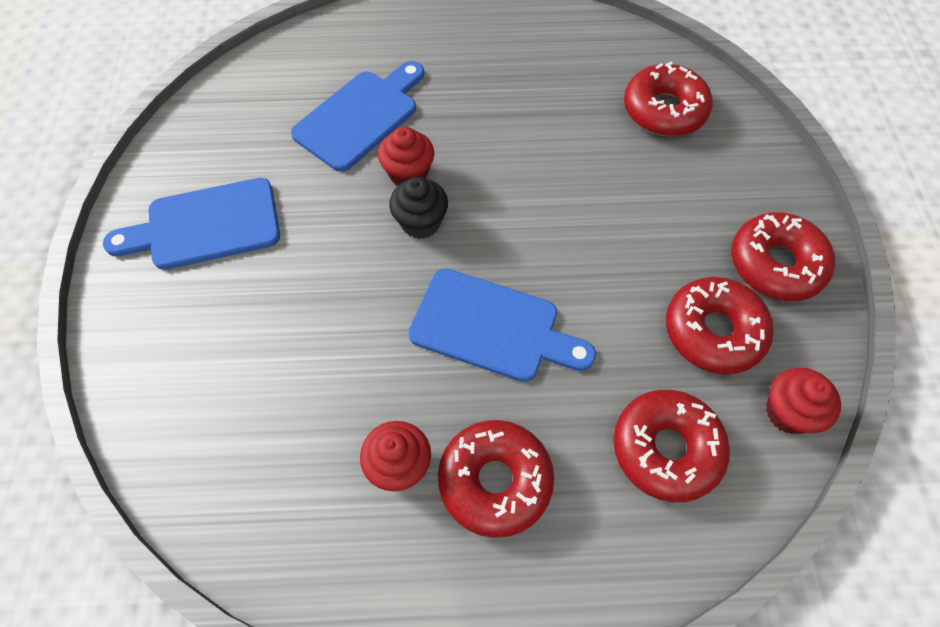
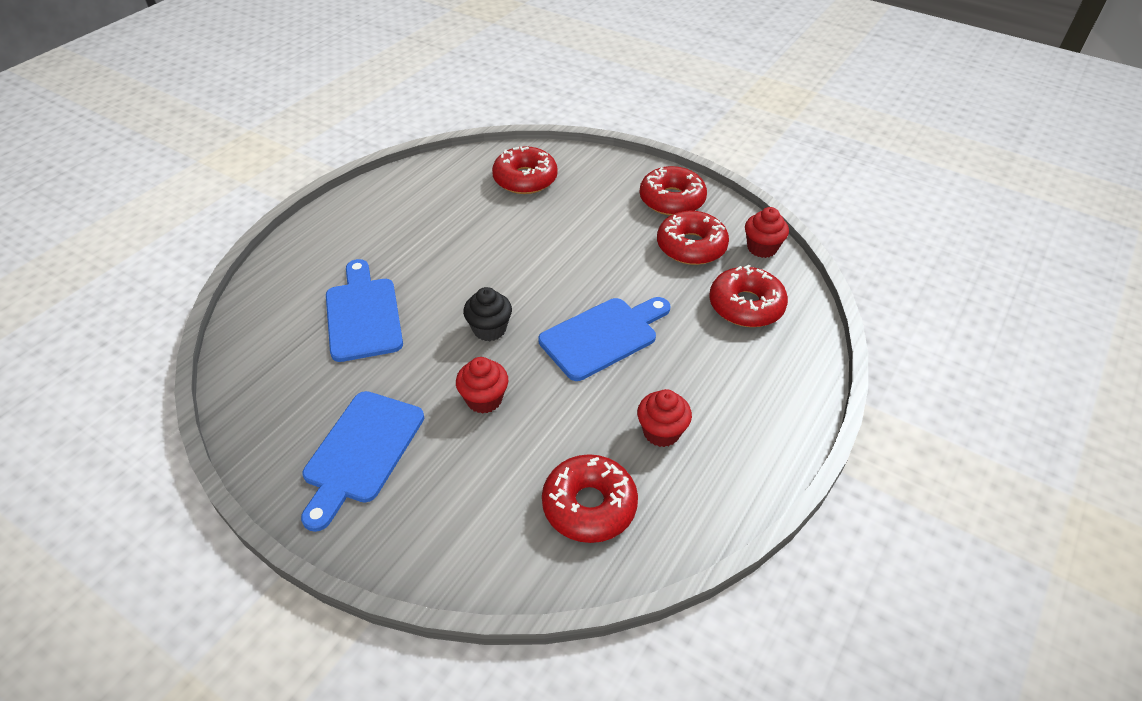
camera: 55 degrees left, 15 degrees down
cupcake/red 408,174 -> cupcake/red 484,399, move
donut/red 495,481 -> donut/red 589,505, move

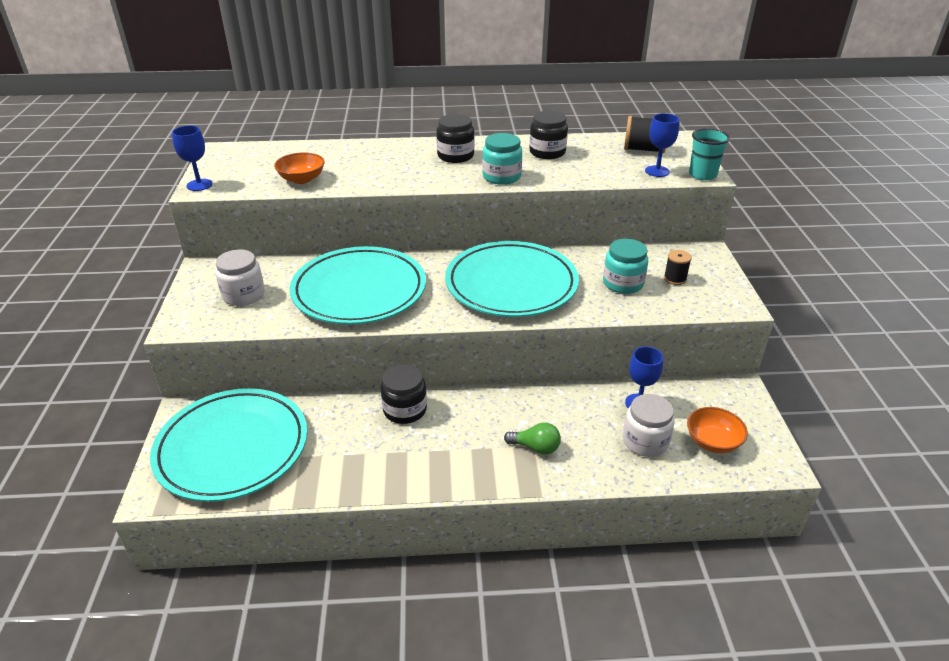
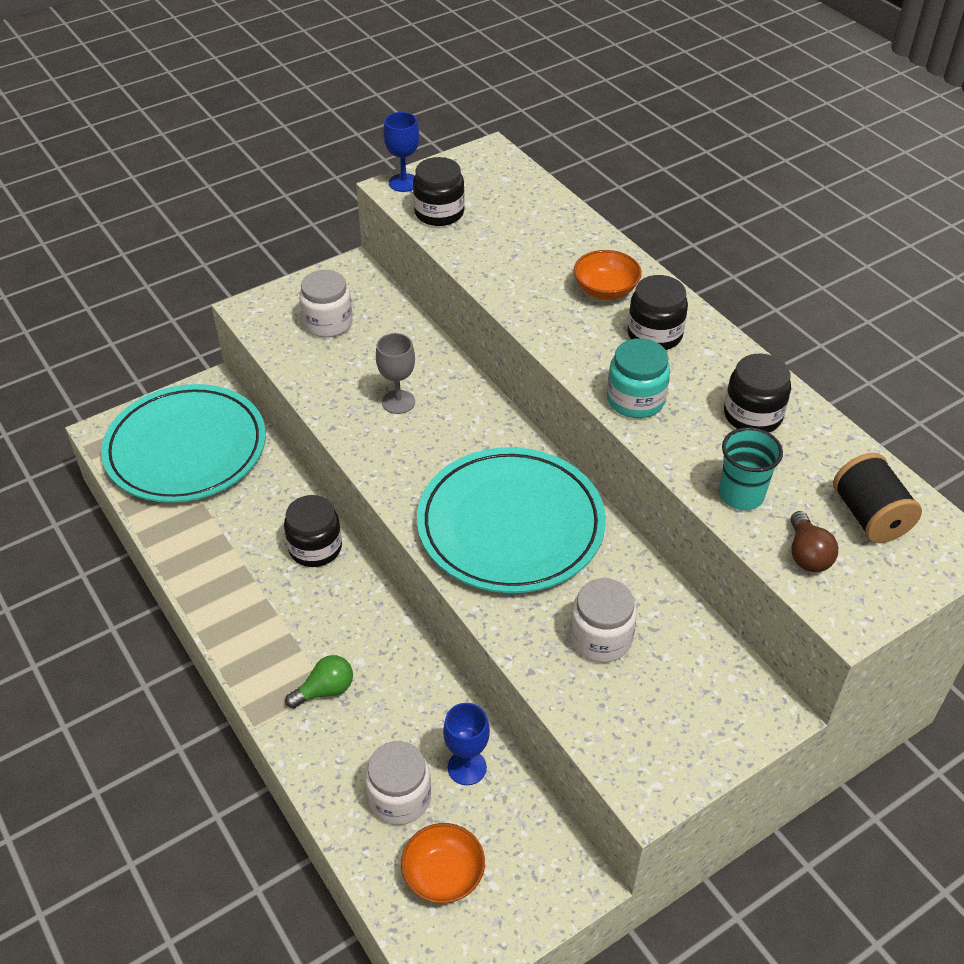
camera: 60 degrees right, 10 degrees up
bowl/orange 302,179 -> bowl/orange 605,290, move
plate/turquoise 359,291 -> goblet/grey 398,402
light bulb/green 535,447 -> light bulb/green 325,690, 105 degrees counterclockwise
jar/turquoise 623,283 -> jar/white 601,638
goblet/blue 657,171 -> light bulb/brown 807,554
spool/black 675,279 -> none
cup/turquoise 702,175 -> cup/turquoise 741,495, move
none -> jar/black 439,213

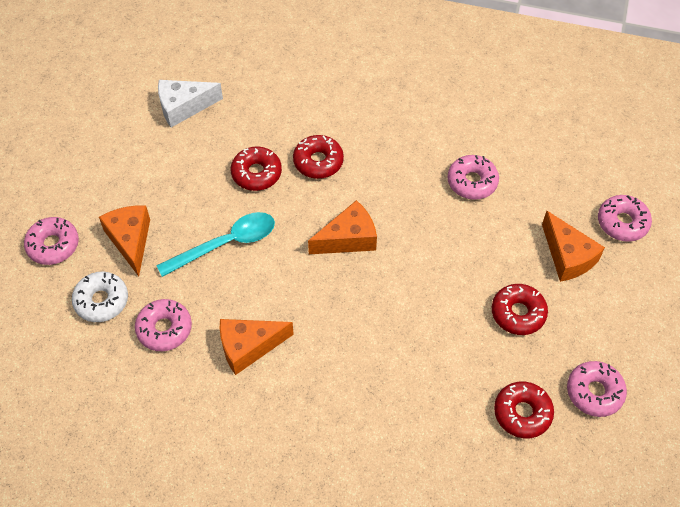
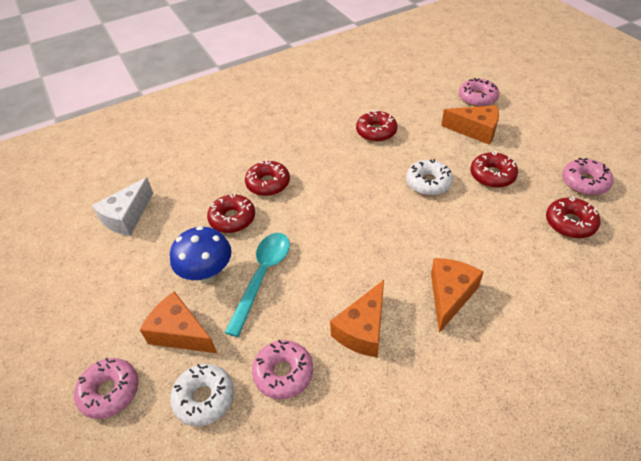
camera: 40 degrees left, 10 degrees down
cheese/orange 348,238 -> cheese/orange 449,295, move
donut/pink 472,182 -> donut/red 376,131
none -> mushroom/blue 207,274
none -> donut/white 428,183

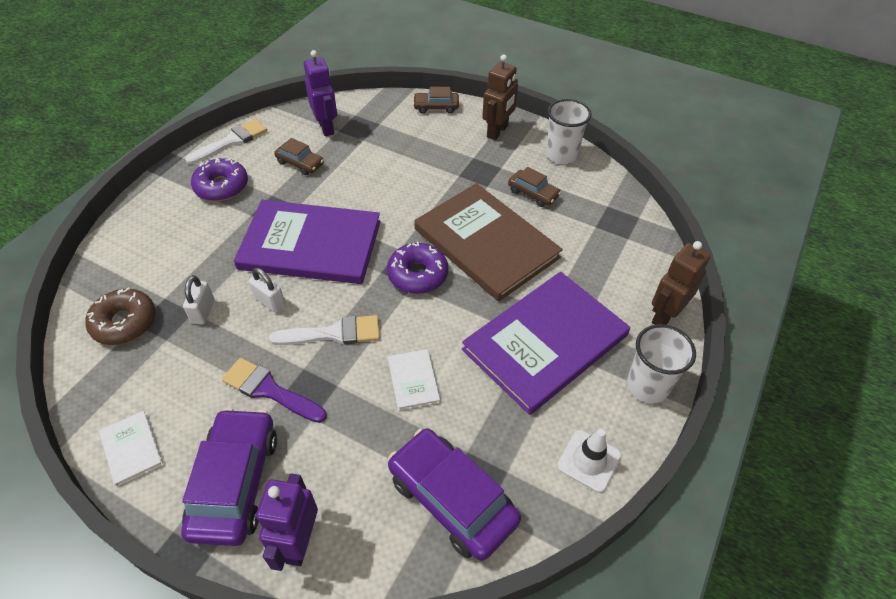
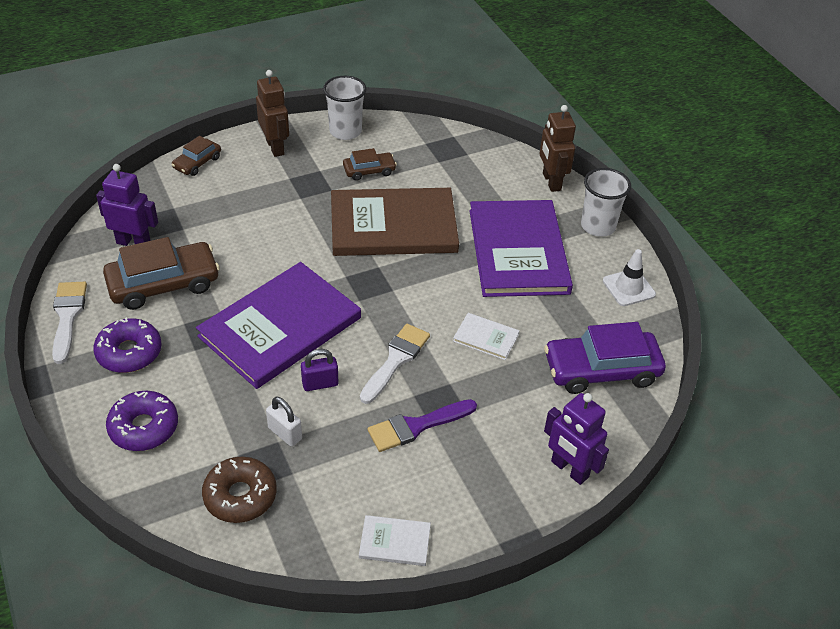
camera: 55 degrees left, 5 degrees down
car/purple 235,483 -> none
padlock/white 270,302 -> padlock/purple 320,384
car/brown 300,163 -> car/brown 163,284, x1.87
donut/purple 417,274 -> donut/purple 144,427, move

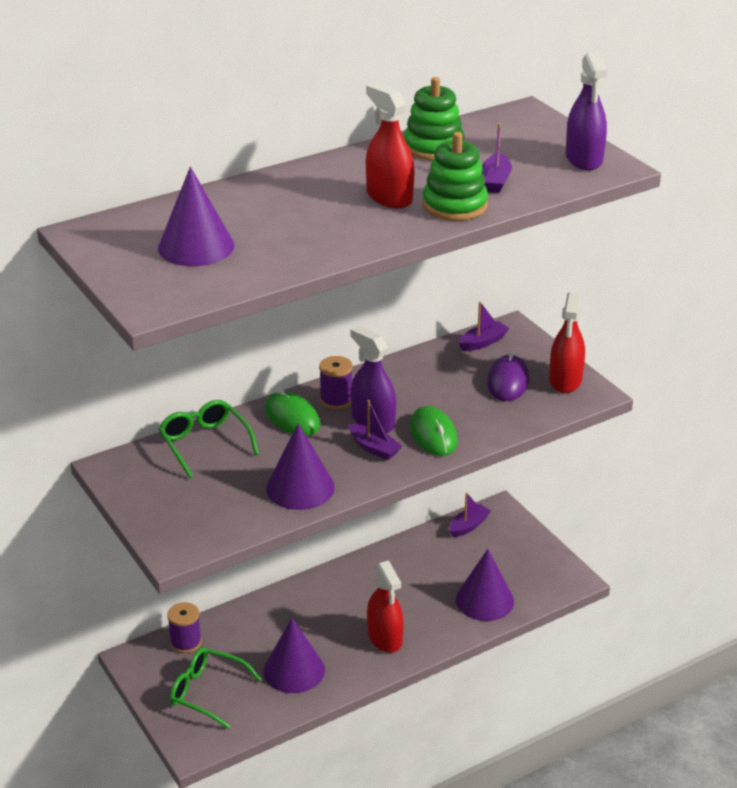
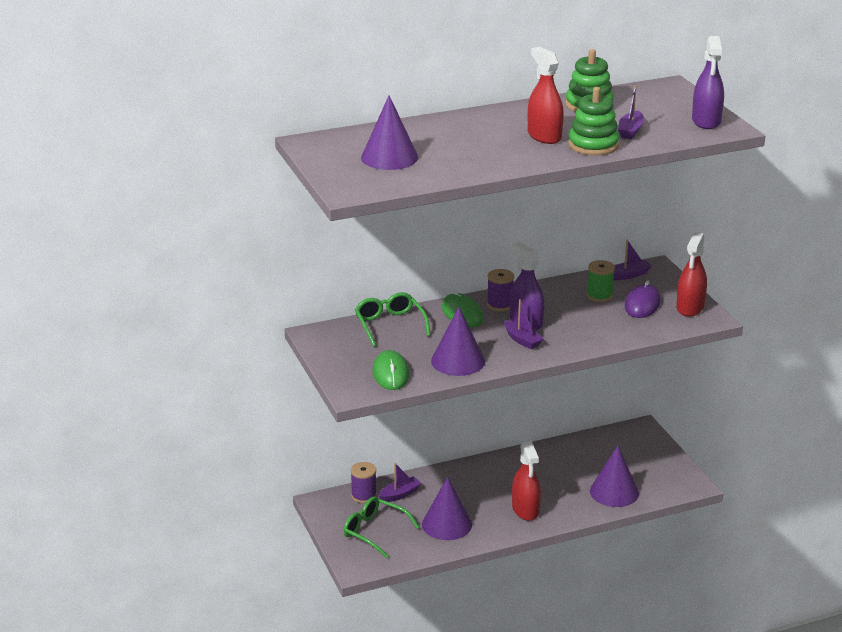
camera: 10 degrees right, 5 degrees down
mouse/green 433,434 -> mouse/green 390,373, move
boat/purple 469,526 -> boat/purple 400,494, move
none -> spool/green 599,296

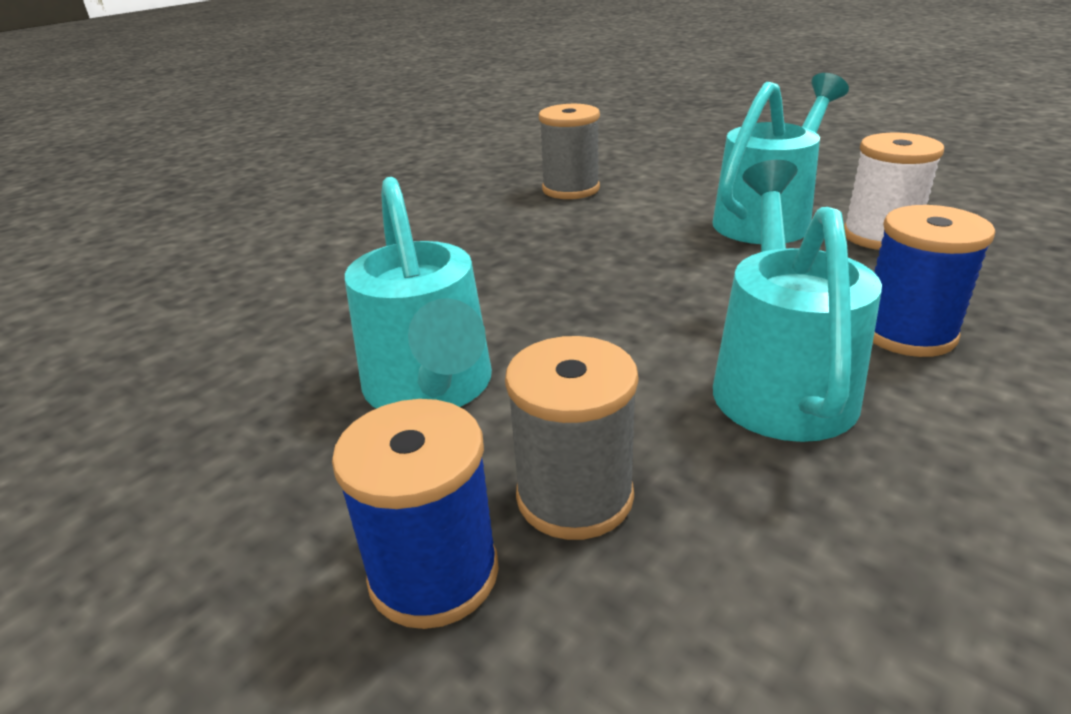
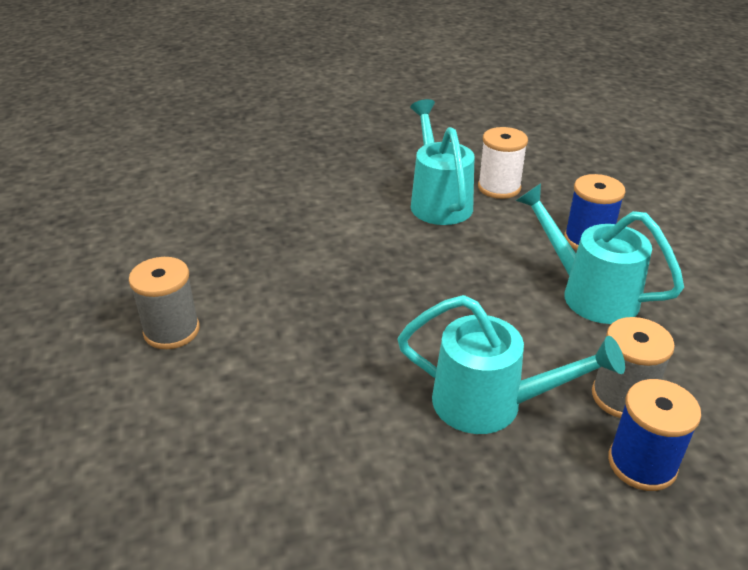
camera: 55 degrees left, 5 degrees up
spool/grey 571,189 -> spool/grey 171,331, move

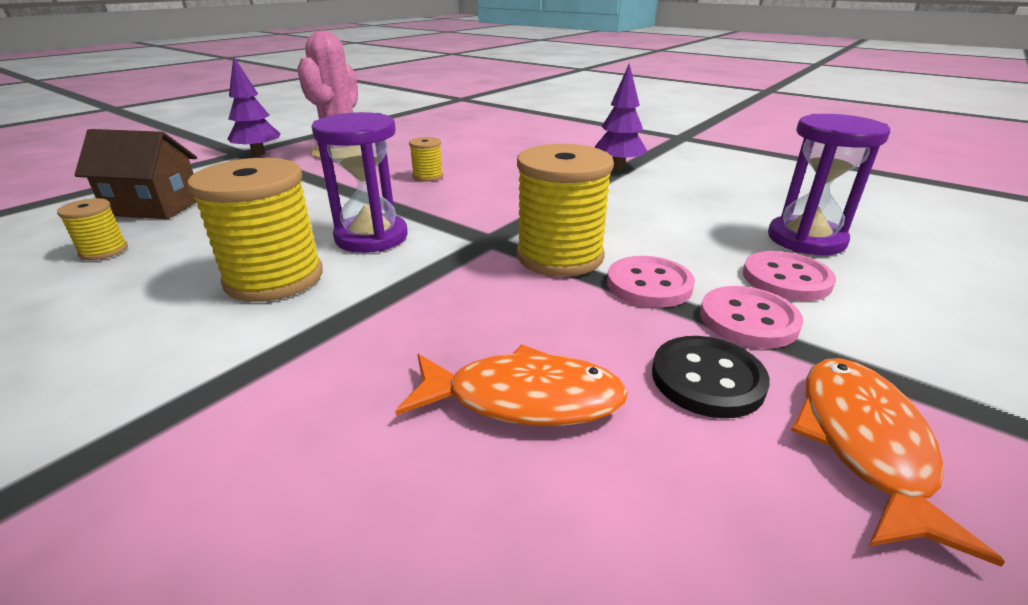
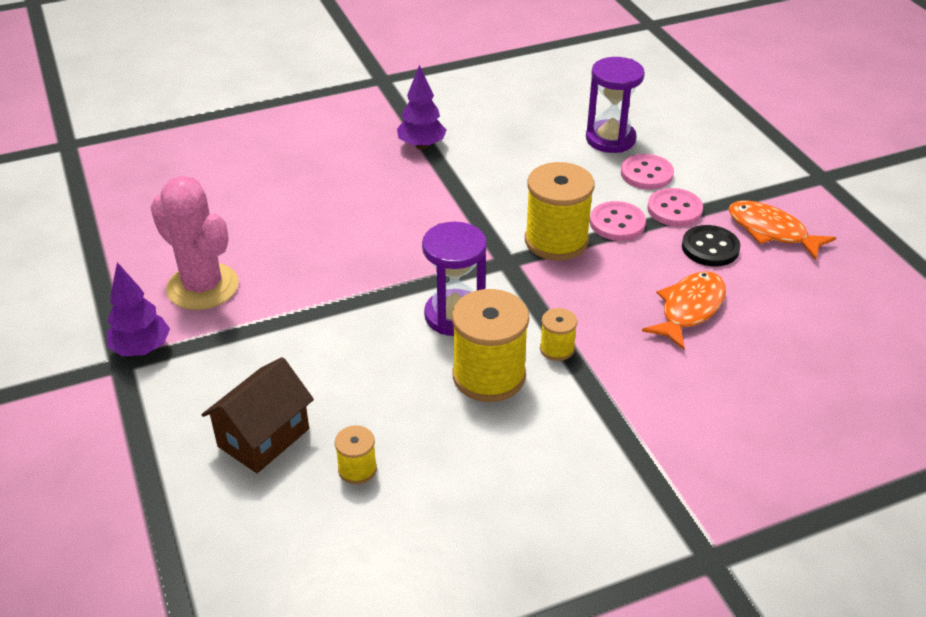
camera: 60 degrees left, 10 degrees up
spool/yellow 428,176 -> spool/yellow 557,349, move

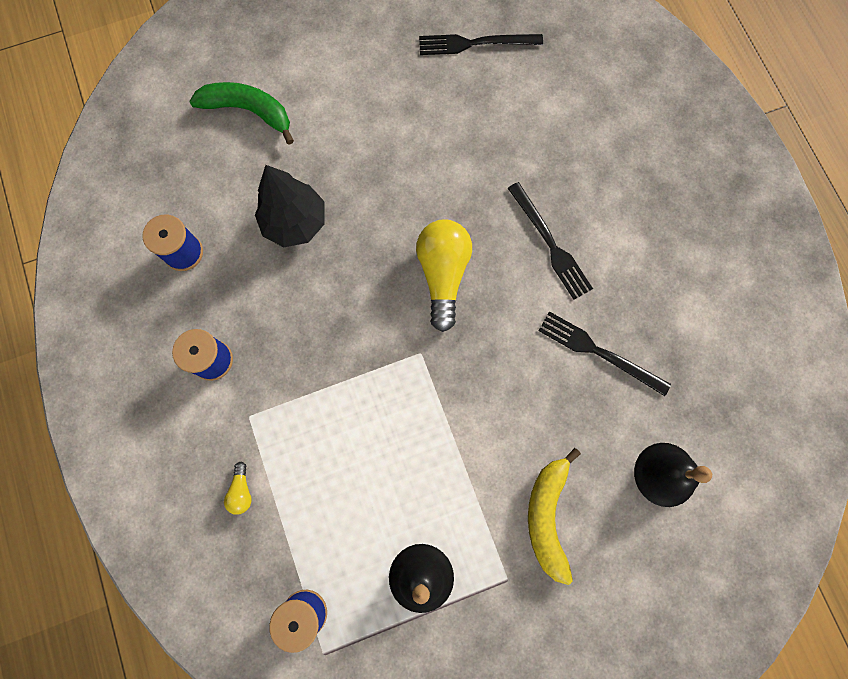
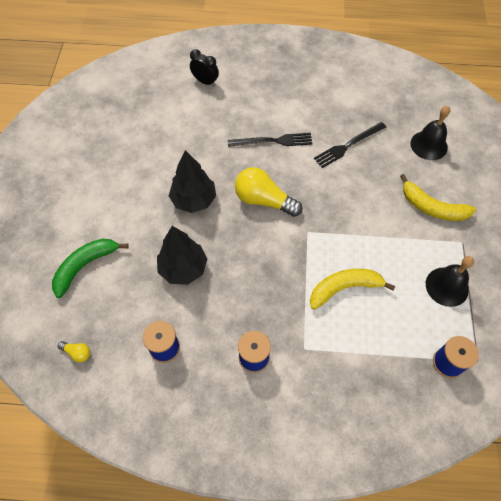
camera: 65 degrees left, 15 degrees down
light bulb/yellow 241,491 -> light bulb/yellow 77,353, move
fork/black 475,43 -> none
none -> tree/black 194,200
none -> clock/black 205,82
none -> banana/yellow 344,288

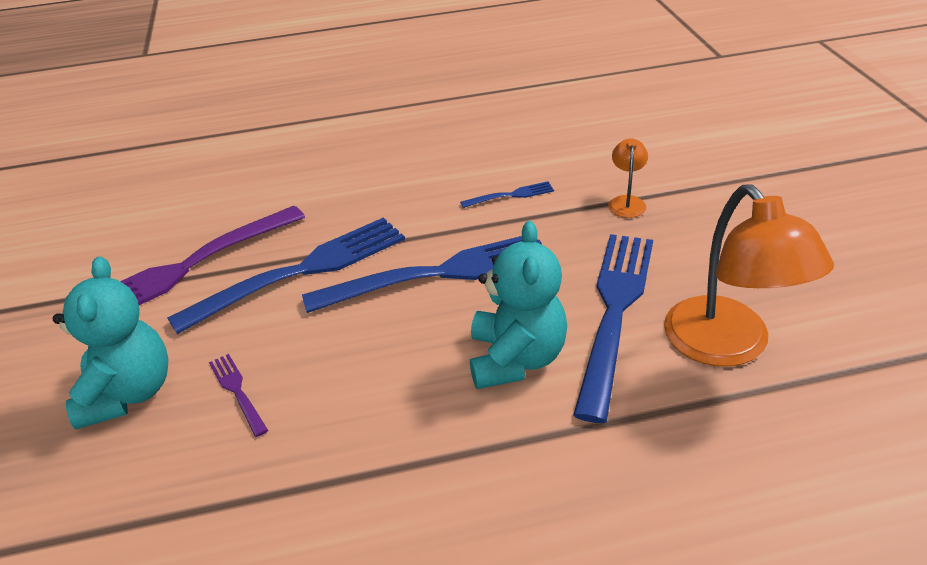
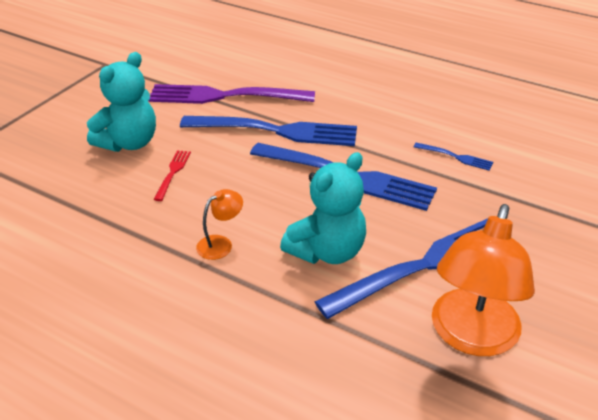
camera: 40 degrees right, 0 degrees up
fork/purple 237,391 -> fork/red 173,173
lamp/orange 626,202 -> lamp/orange 221,244, move

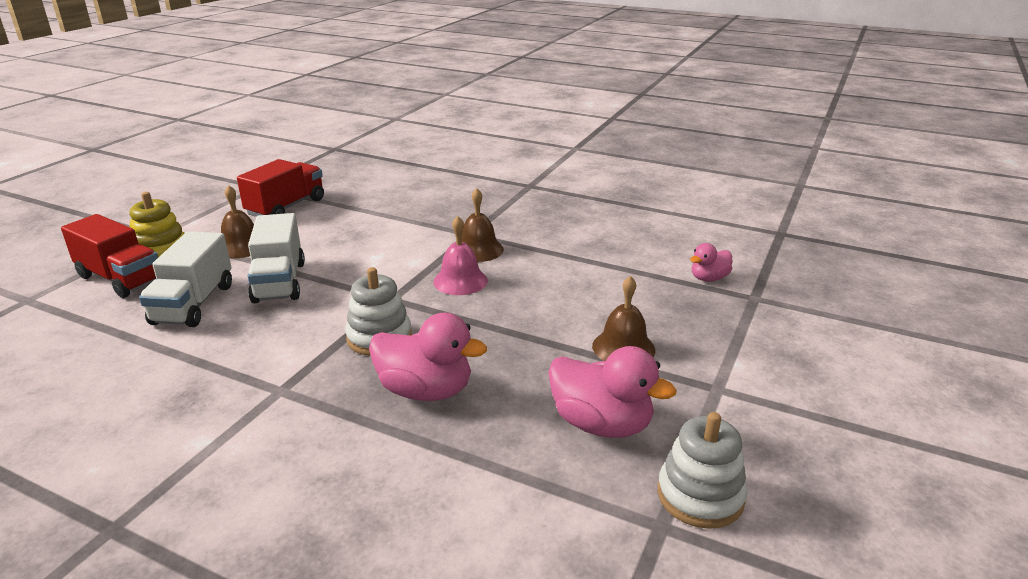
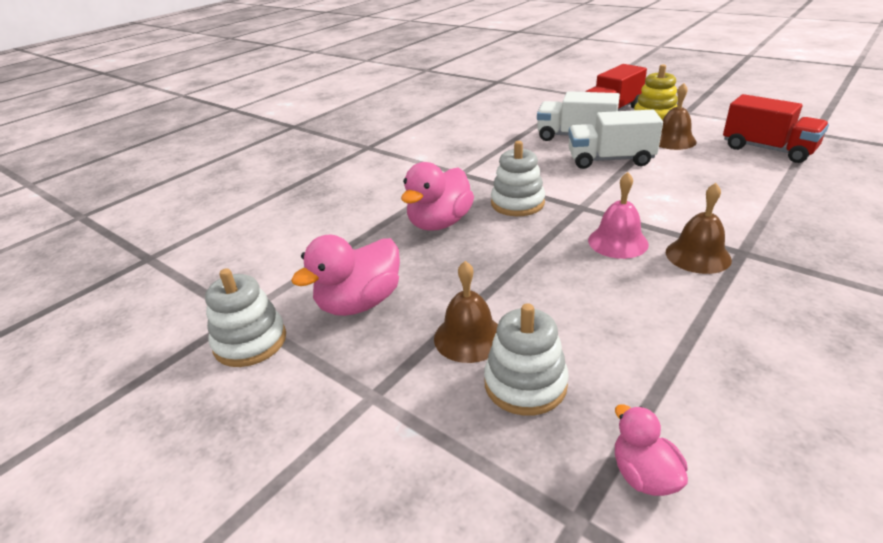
camera: 105 degrees right, 5 degrees up
none -> stacking toy/white 525,384

